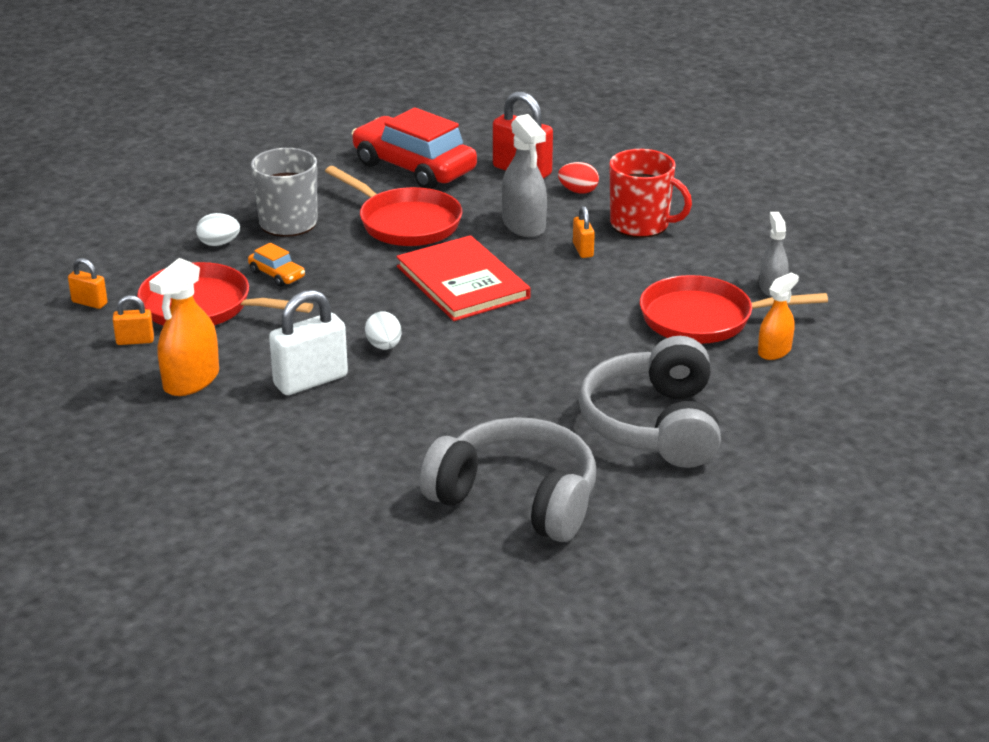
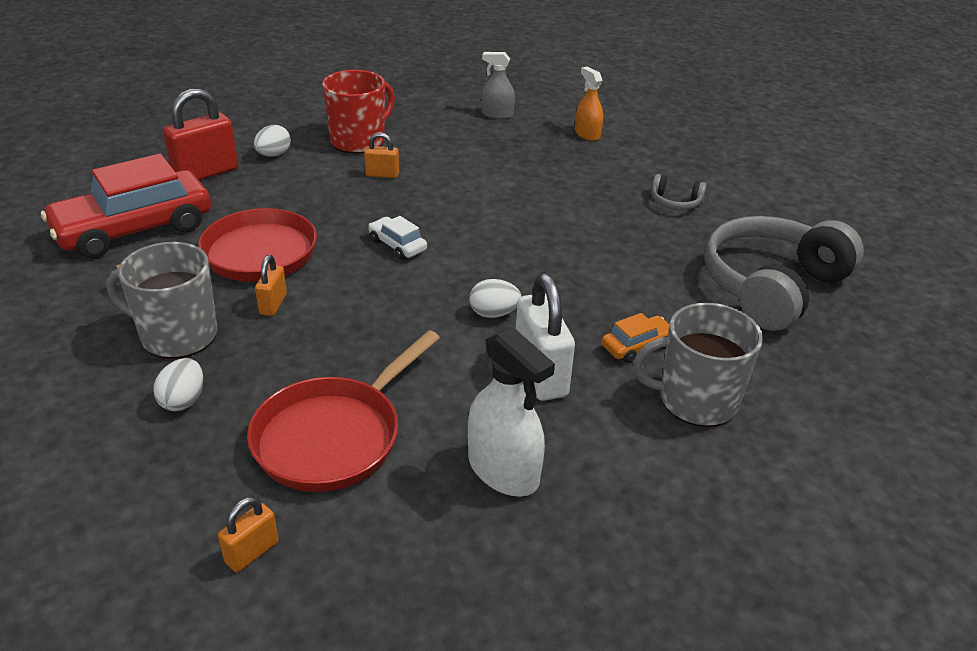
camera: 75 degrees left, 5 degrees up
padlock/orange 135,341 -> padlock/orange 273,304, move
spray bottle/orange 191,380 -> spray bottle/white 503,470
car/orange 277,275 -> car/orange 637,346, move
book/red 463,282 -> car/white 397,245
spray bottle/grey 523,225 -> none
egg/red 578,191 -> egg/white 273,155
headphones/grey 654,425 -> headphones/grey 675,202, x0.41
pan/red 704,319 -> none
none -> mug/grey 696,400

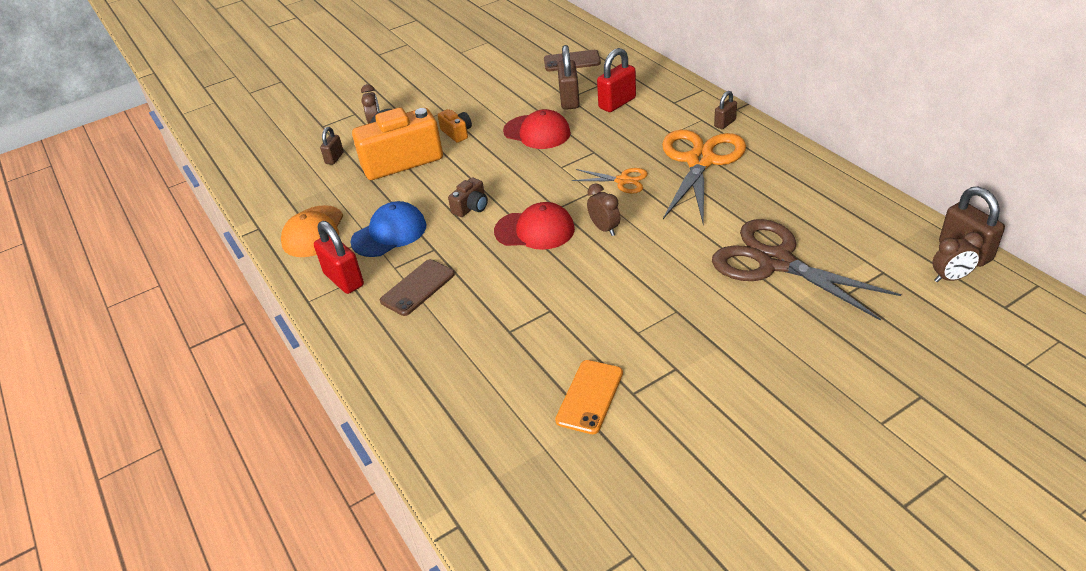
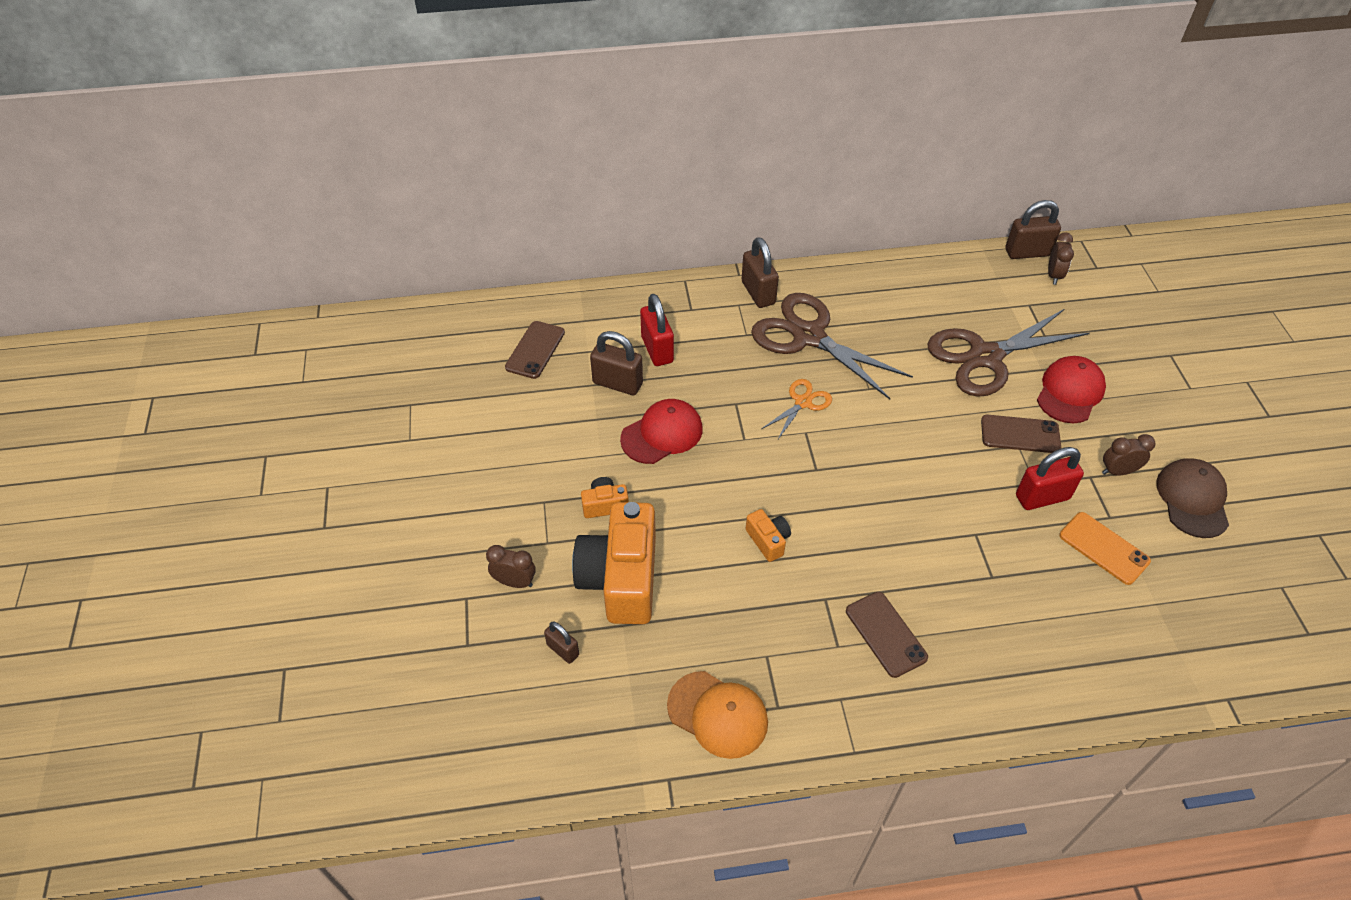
camera: 70 degrees left, 10 degrees up
padlock/red 344,280 -> padlock/red 1042,497, move
cap/blue 389,233 -> none
camera/brown 471,207 -> camera/orange 768,540
cap/red 535,230 -> cap/red 1070,392, move
clock/brown 604,228 -> clock/brown 1118,471, move
scissors/orange 700,161 -> scissors/brown 809,336
padlock/brown 725,123 -> padlock/brown 758,293, x1.72
none -> phone/brown 1020,434
none -> cap/brown 1192,499

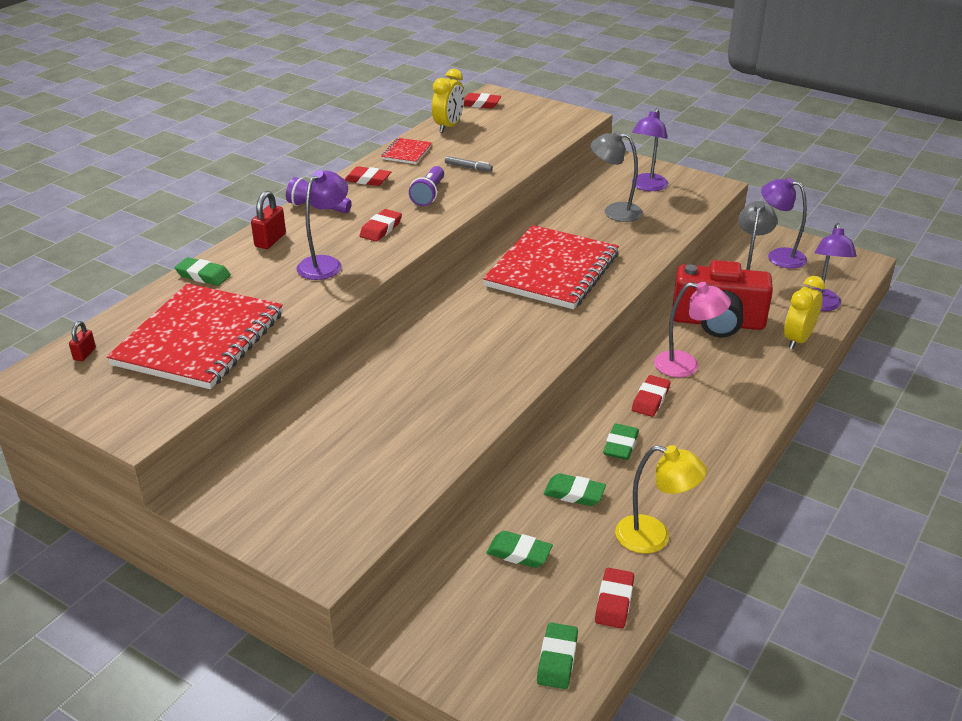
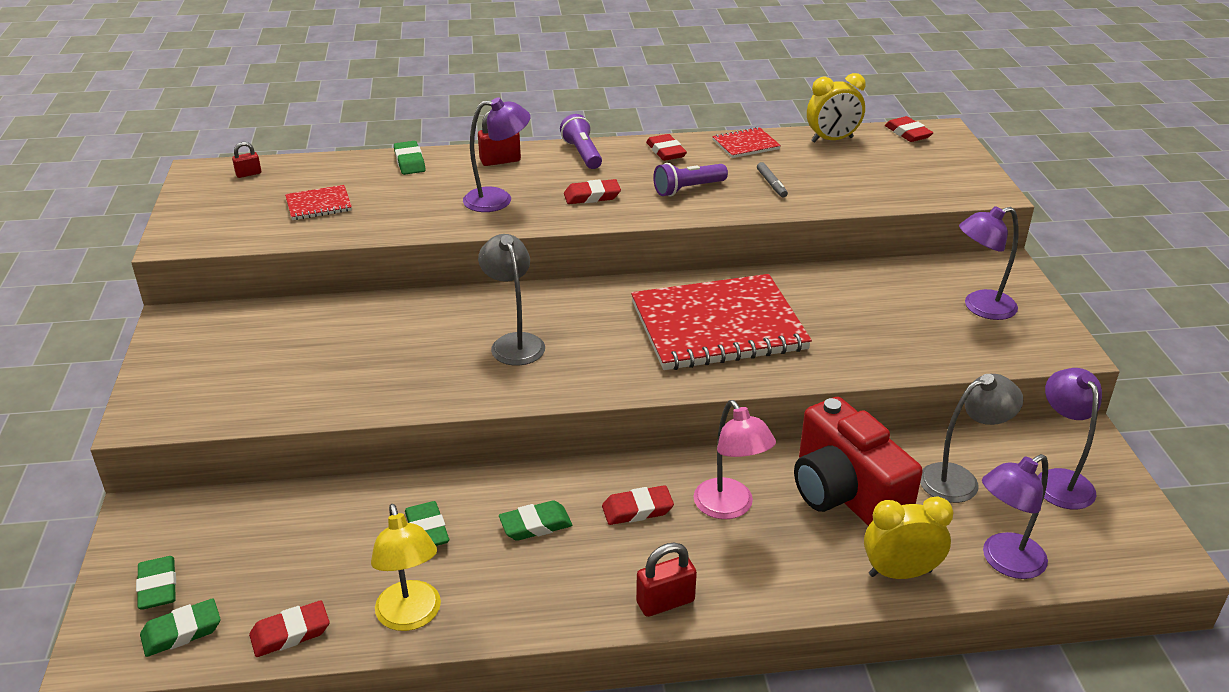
camera: 50 degrees right, 0 degrees up
notebook/red 200,339 -> notebook/red 319,205, x0.43
eraser/green 519,553 -> eraser/green 158,587, move
lamp/grey 614,211 -> lamp/grey 514,343, move
none -> padlock/red 665,602

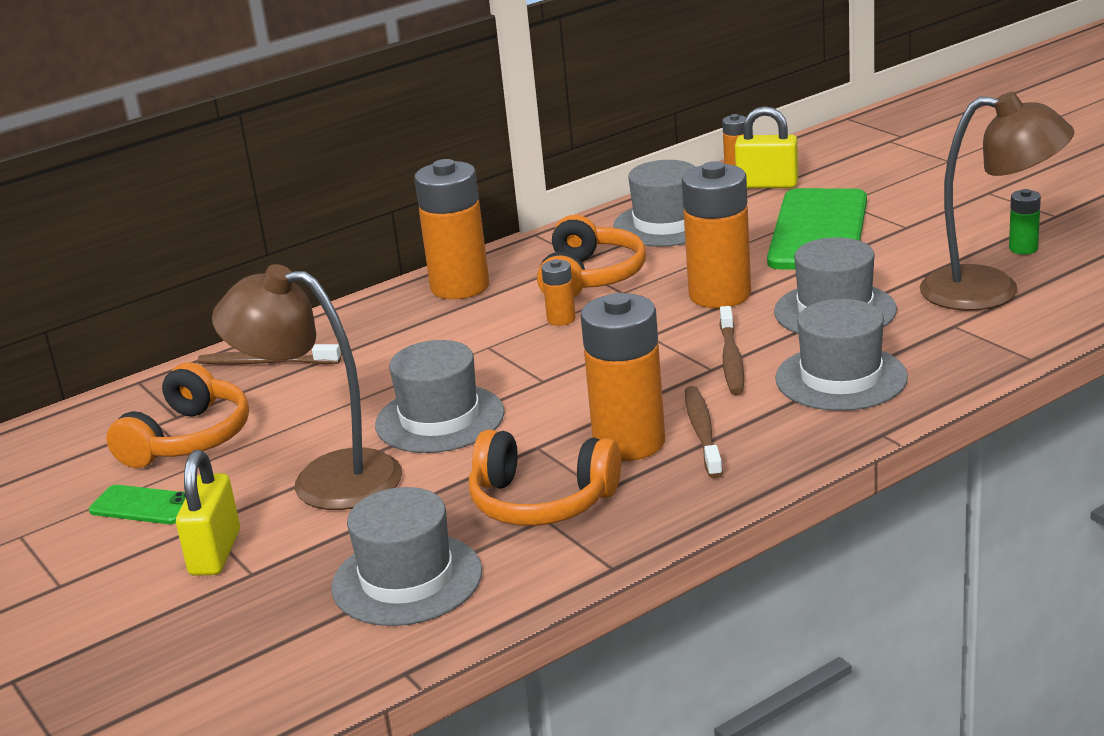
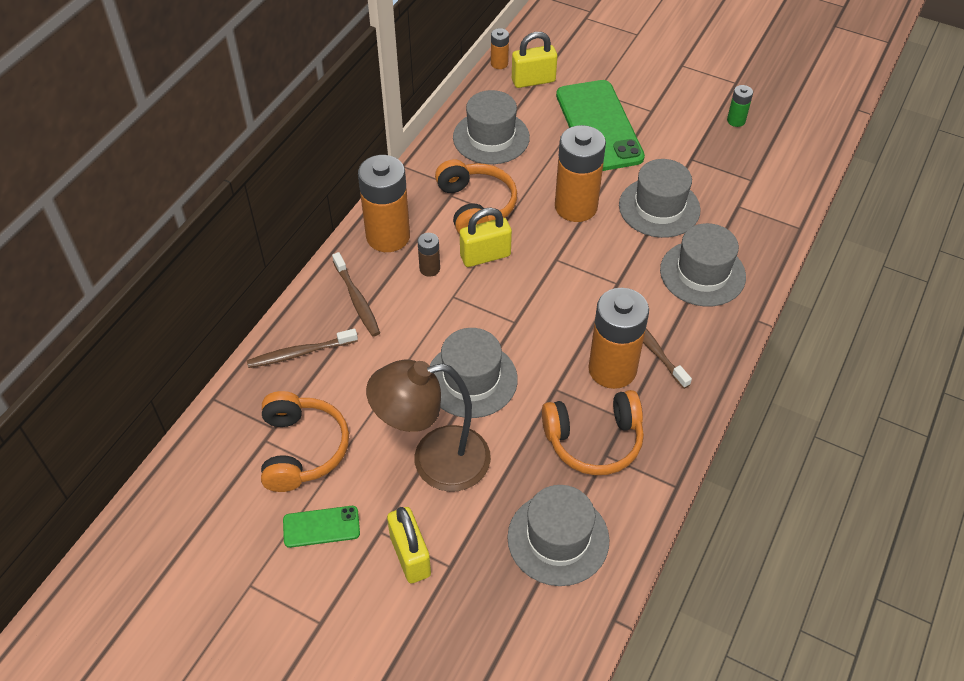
camera: 30 degrees left, 25 degrees up
battery/orange 561,319 -> padlock/yellow 485,256
toothbrush/brown 731,359 -> toothbrush/brown 357,300, move
lamp/brown 990,291 -> none
none -> battery/brown 429,269

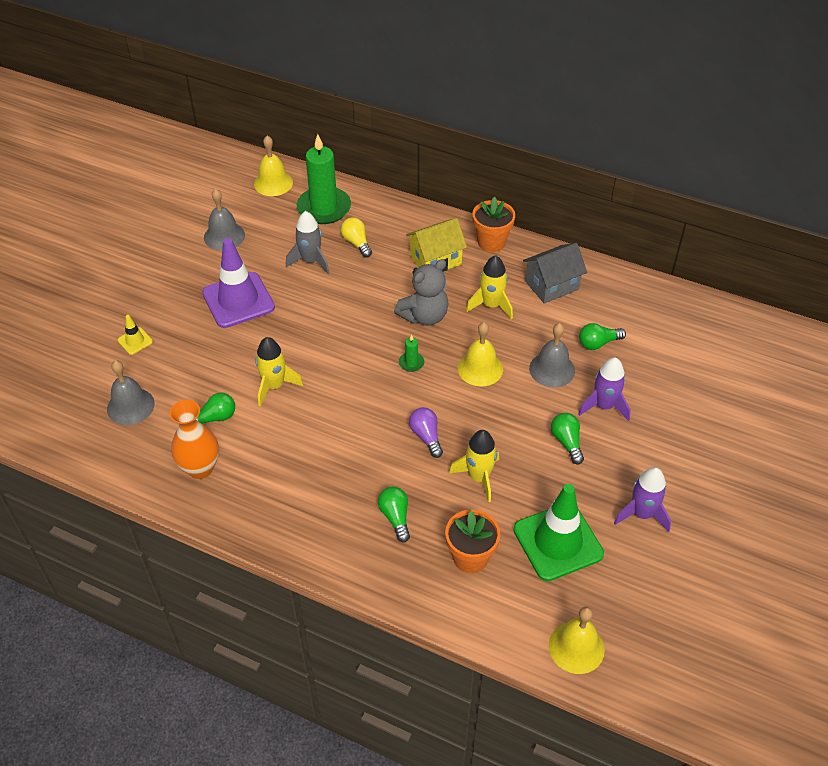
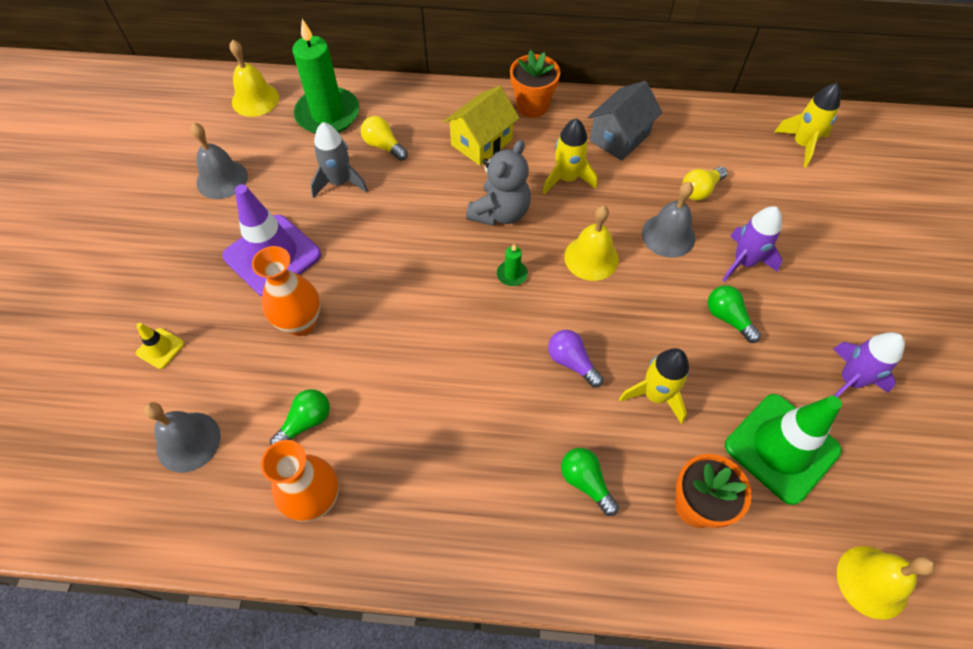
camera: 20 degrees left, 10 degrees up
rocket/yellow 274,386 -> rocket/yellow 802,145, move
light bulb/green 598,343 -> light bulb/yellow 700,190
none -> vase/orange 300,323

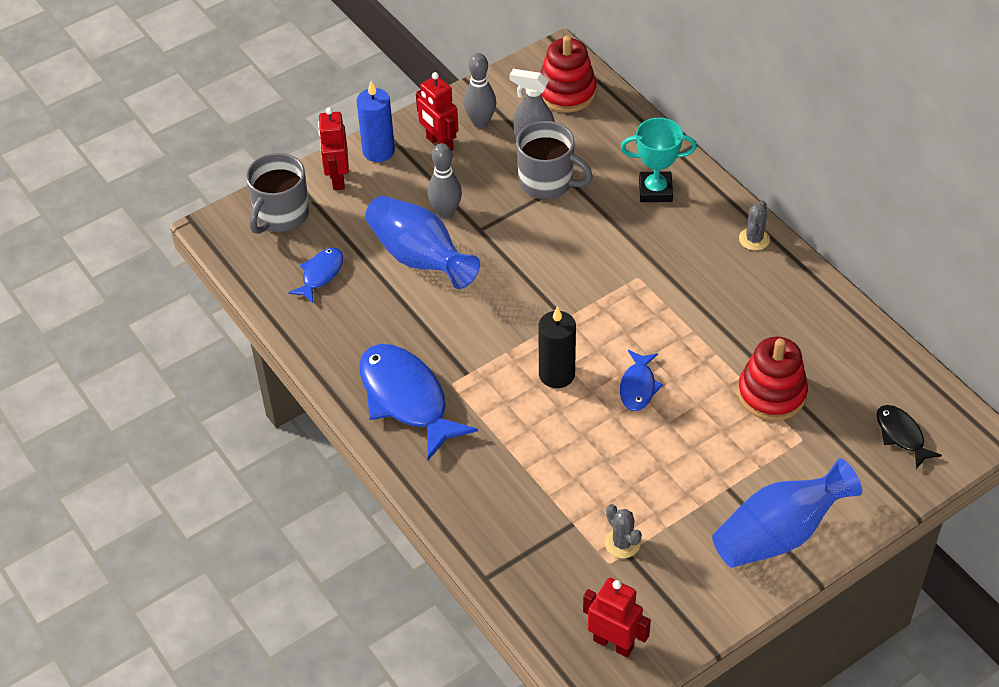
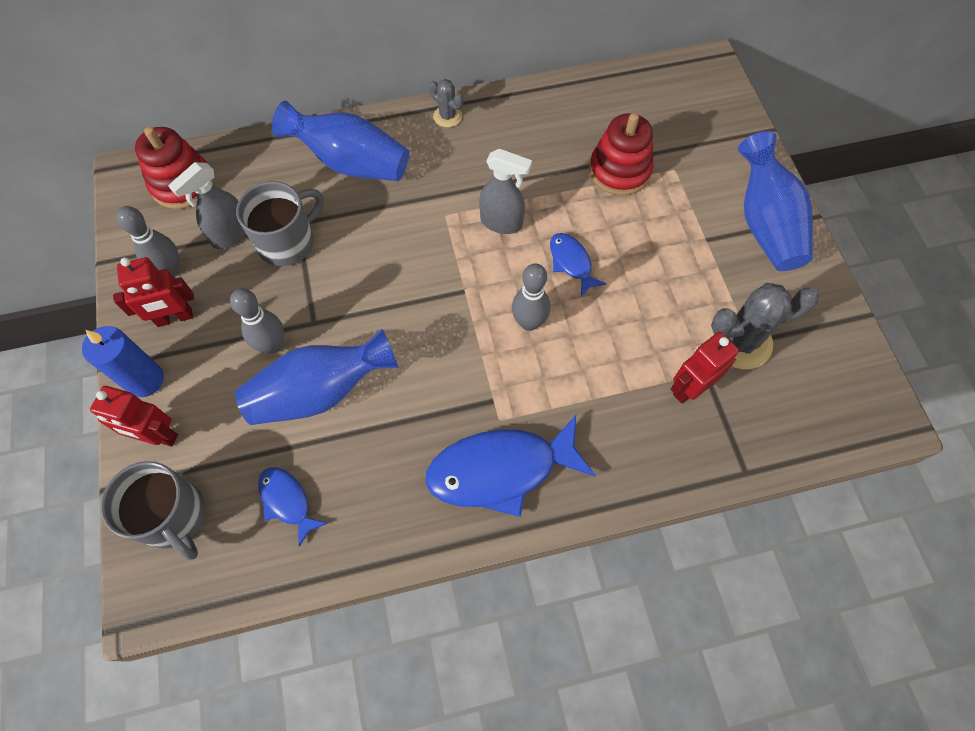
camera: 70 degrees left, 15 degrees up
candle/black 556,374 -> bowling pin/grey 529,322
robot/red 613,643 -> robot/red 689,388, move
cactus/grey 622,543 -> cactus/grey 740,341, x1.86
fish/blue 638,387 -> fish/blue 571,263, 150 degrees counterclockwise
trophy/turquoise 655,190 -> vase/blue 350,163
fish/black 901,435 -> none
none -> spray bottle/grey 502,223

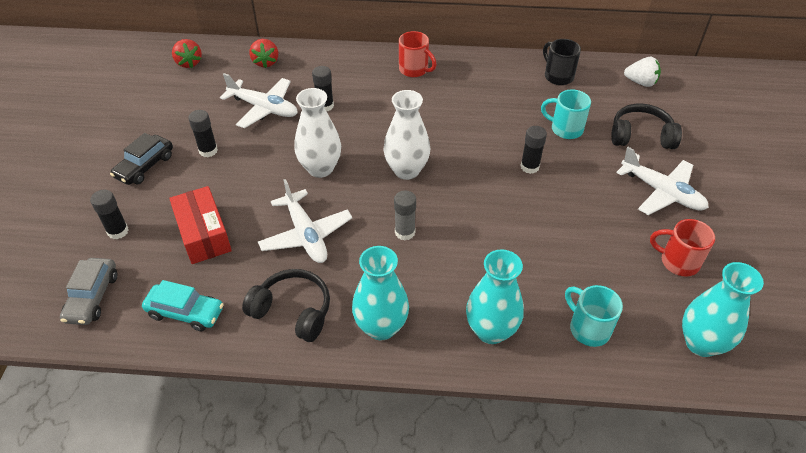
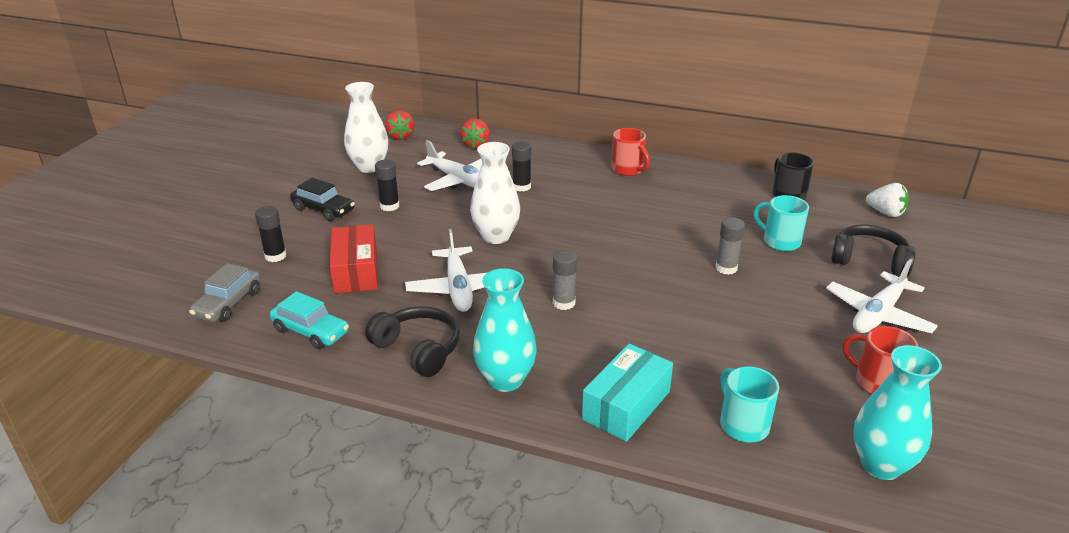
camera: 15 degrees right, 15 degrees down
car/black 145,166 -> car/black 323,210, 105 degrees counterclockwise
vase/white 406,170 -> vase/white 369,167, move
vase/turquoise 491,331 -> box/turquoise 626,405
glue stick/black 529,167 -> glue stick/grey 726,268
plane/white 662,192 -> plane/white 878,314, 75 degrees clockwise

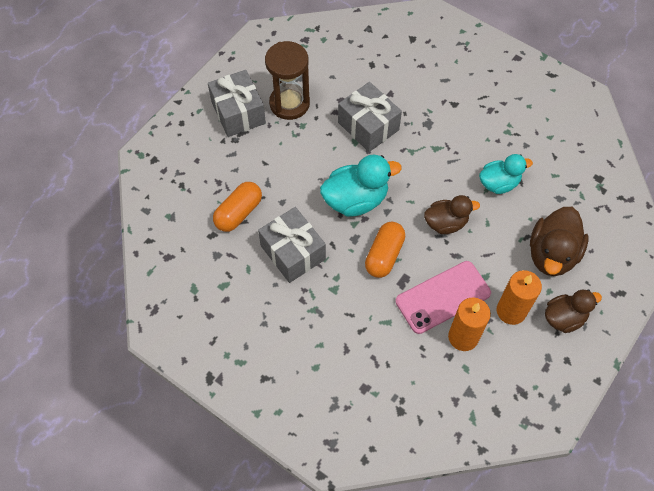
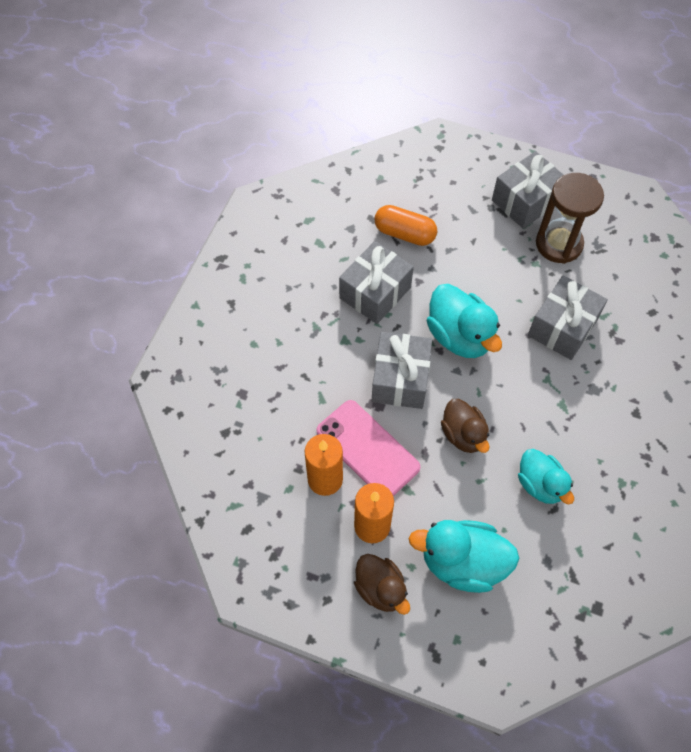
camera: 75 degrees right, 0 degrees up
capsule/orange 384,255 -> gift/grey 400,379
duck/brown 552,254 -> duck/turquoise 462,562

